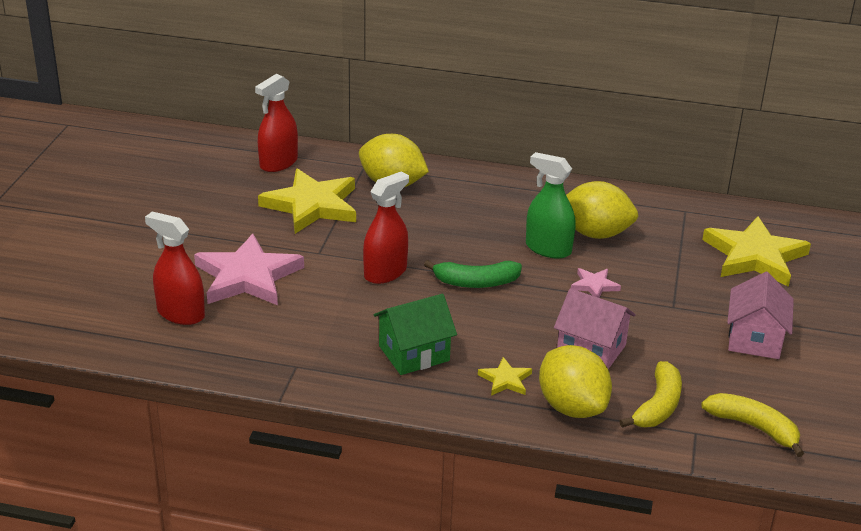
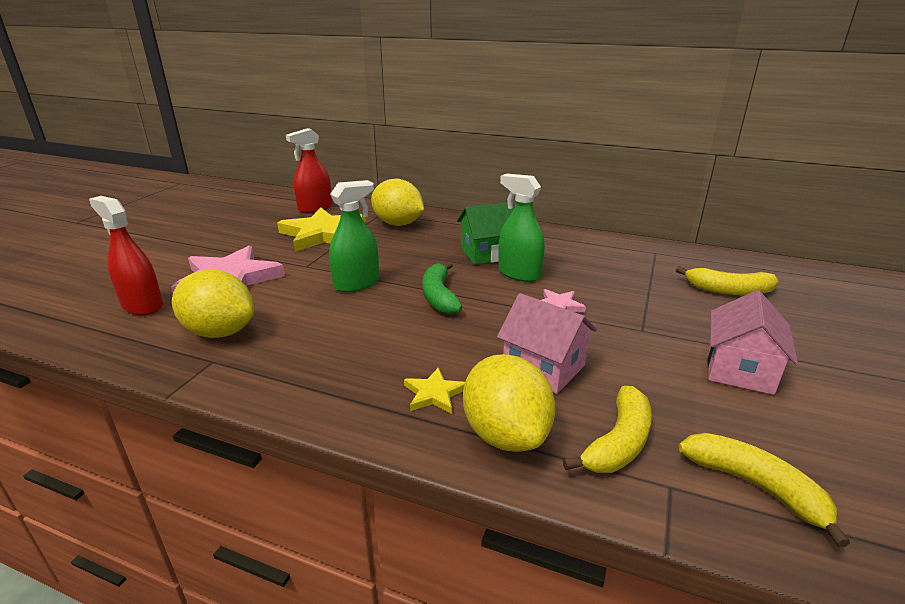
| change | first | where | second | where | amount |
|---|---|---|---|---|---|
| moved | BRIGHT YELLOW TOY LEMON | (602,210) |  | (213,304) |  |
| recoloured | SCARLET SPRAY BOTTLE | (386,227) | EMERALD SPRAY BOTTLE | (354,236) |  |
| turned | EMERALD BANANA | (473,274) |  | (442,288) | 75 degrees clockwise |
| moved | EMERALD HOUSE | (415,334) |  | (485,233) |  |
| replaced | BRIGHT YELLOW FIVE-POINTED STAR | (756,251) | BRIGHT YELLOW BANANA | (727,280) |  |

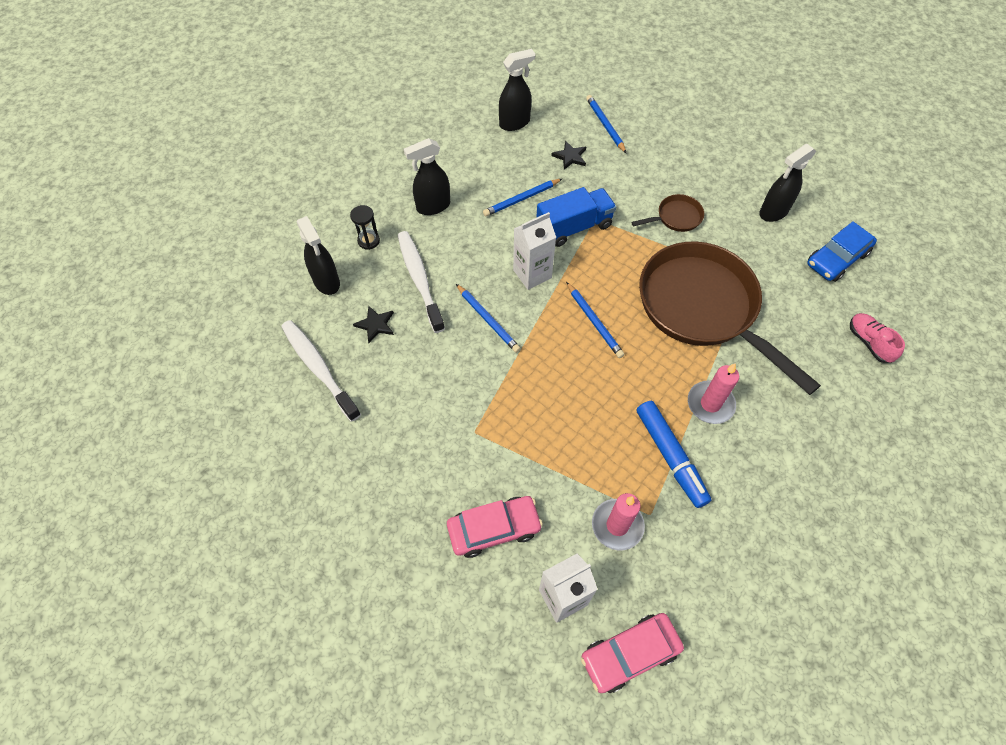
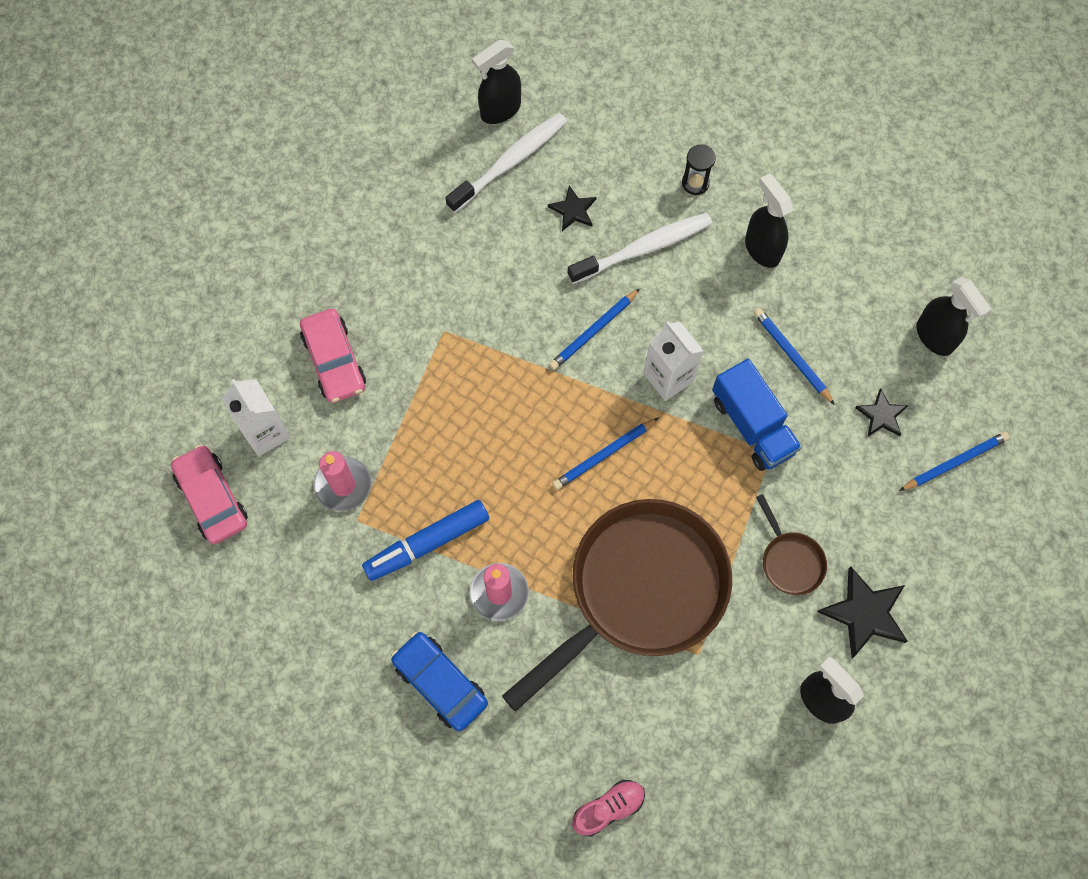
| change | first | where | second | where | amount |
|---|---|---|---|---|---|
| moved | COBALT TOY CAR | (842,251) |  | (439,682) |  |
| moved | BLACK SPRAY BOTTLE | (318,255) |  | (496,82) |  |
| added |  |  | BLACK FIVE-POINTED STAR | (862,612) |  |

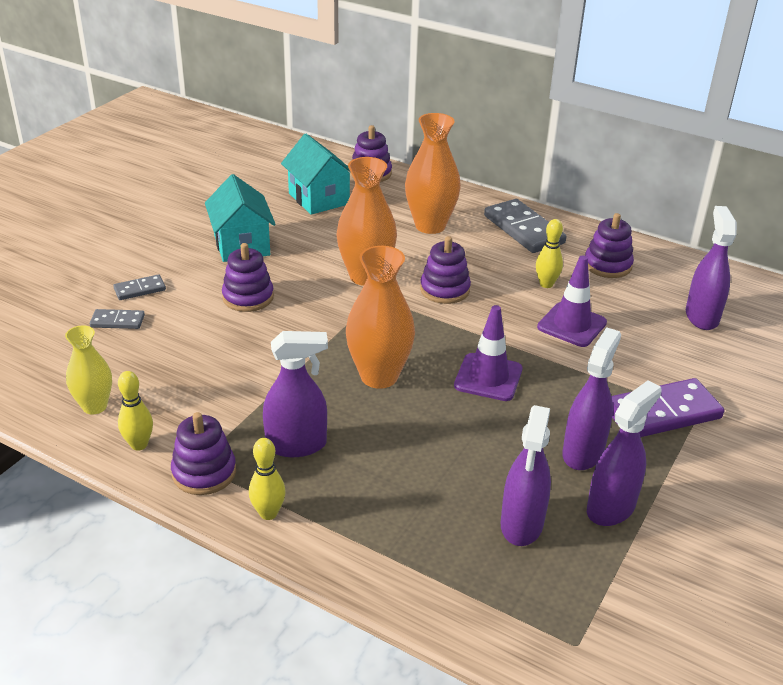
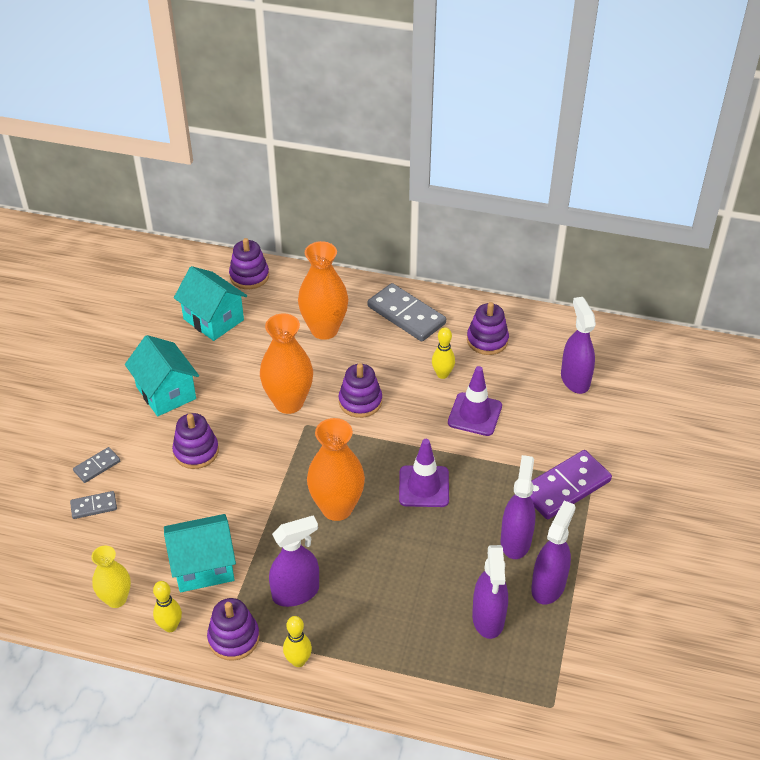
| change | first | where | second | where | amount |
|---|---|---|---|---|---|
| added |  |  | TEAL HOUSE | (200,553) |  |

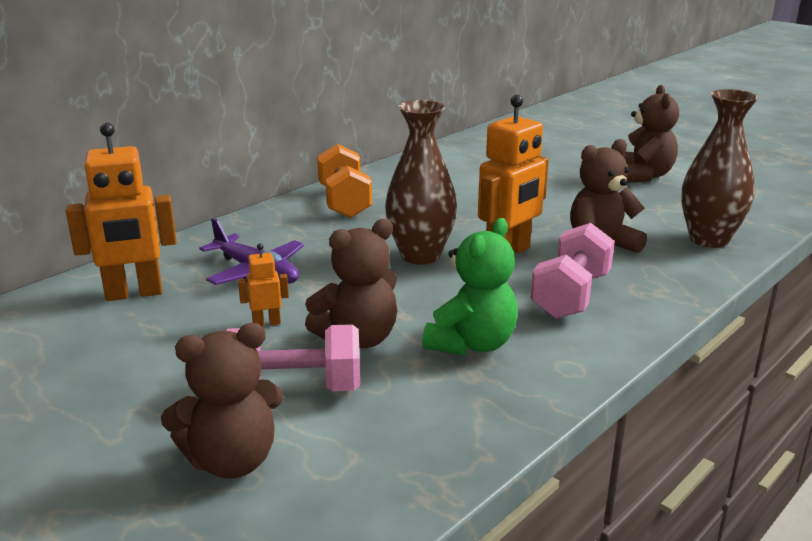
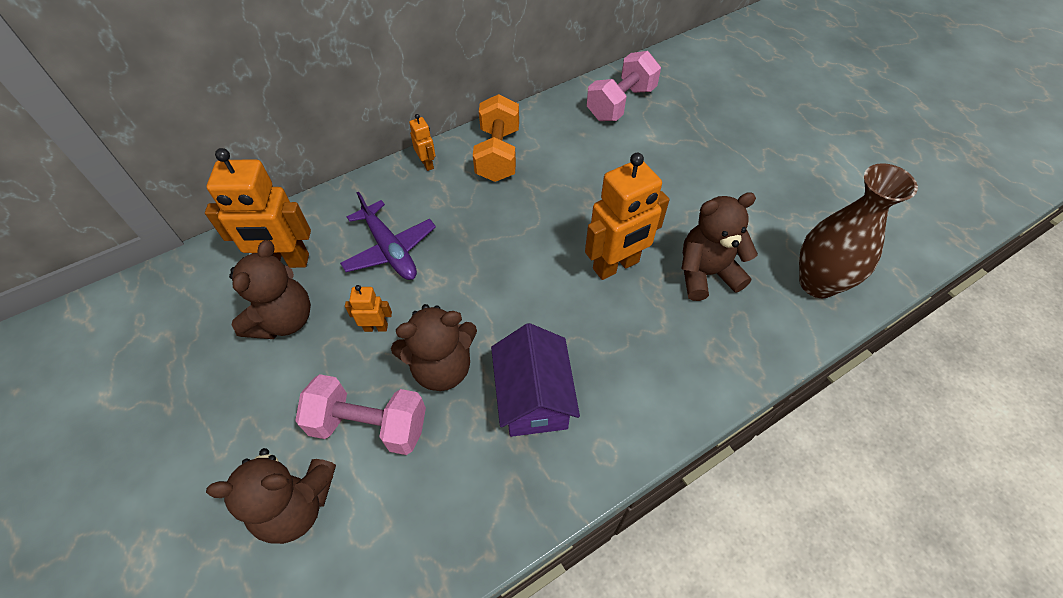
| change | first | where | second | where | amount |
|---|---|---|---|---|---|
| moved | RUSSET TEDDY BEAR | (650,134) |  | (270,289) |  |
| added |  |  | BRIGHT ORANGE TOY ROBOT | (422,142) |  |
| replaced | EMERALD TEDDY BEAR | (470,287) | VIOLET HOUSE | (535,380) |  |
| moved | ROSY HAND WEIGHT | (573,271) |  | (624,86) |  |
| removed | RUSSET TALL VASE | (421,182) |  |  |  |

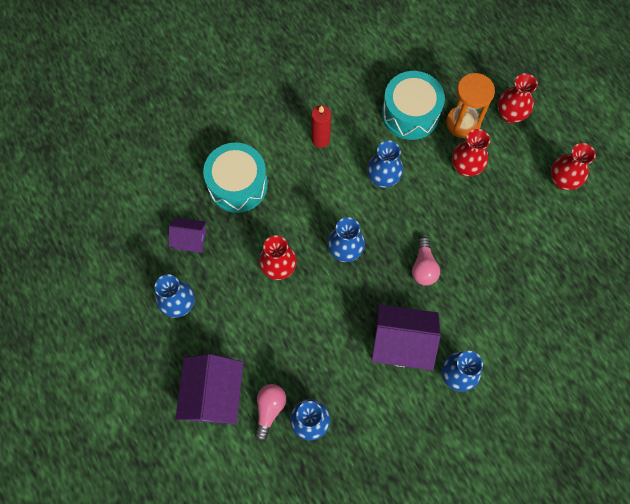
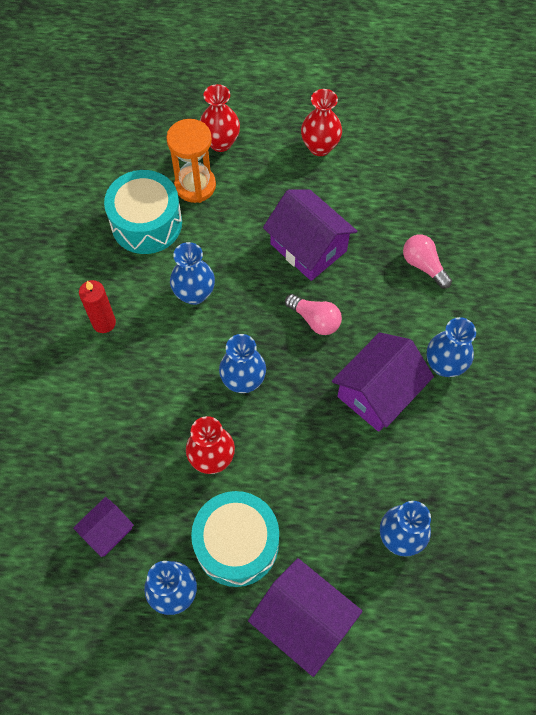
| change | first | where | second | where | amount |
|---|---|---|---|---|---|
| moved | TEAL DRUM | (235,178) |  | (235,539) |  |
| added |  |  | VIOLET HOUSE | (310,235) |  |
| moved | ROSY BULB | (270,412) |  | (427,261) |  |
| removed | SCARLET TALL VASE | (471,153) |  |  |  |

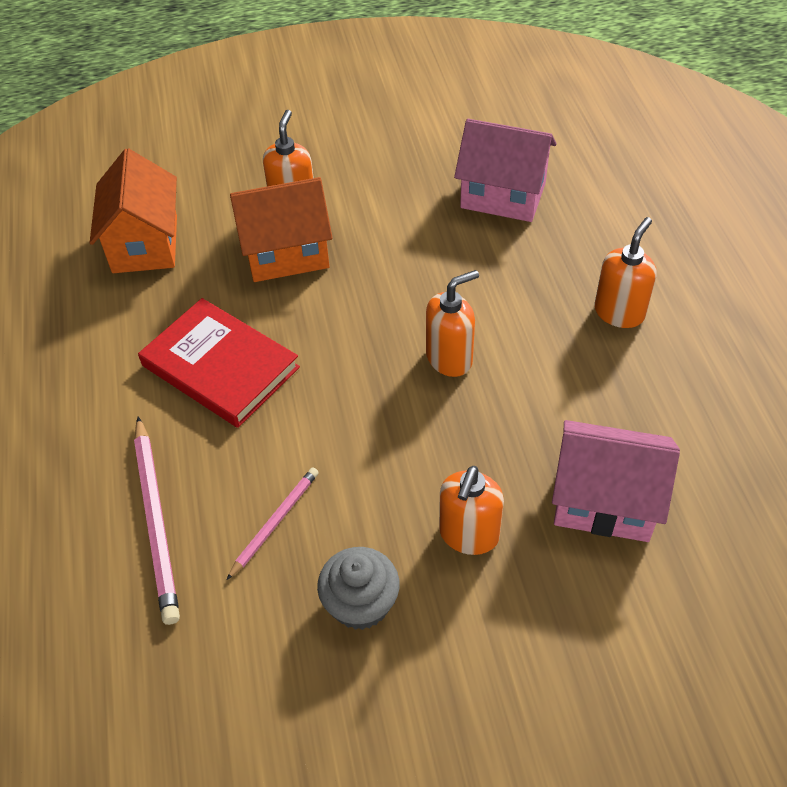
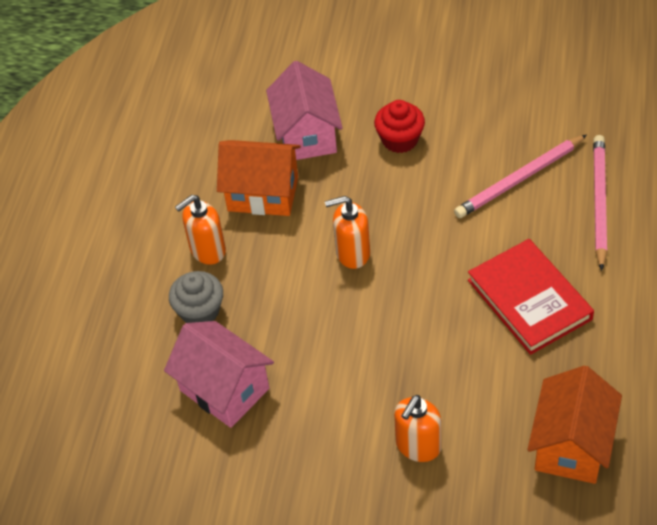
| change | first | where | second | where | amount |
|---|---|---|---|---|---|
| moved | GREY CUPCAKE | (358,588) |  | (196,297) |  |
| moved | BRIGHT ORANGE HOUSE | (281,229) |  | (258,178) |  |
| turned | ROSY HOUSE | (616,481) |  | (304,110) | 45 degrees clockwise |
| replaced | BRIGHT ORANGE SOAP DISPENSER | (471,510) | SCARLET CUPCAKE | (399,126) |  |
| resized | ROSY WOODEN PENCIL | (272,524) |  | (520,176) | x1.67 |

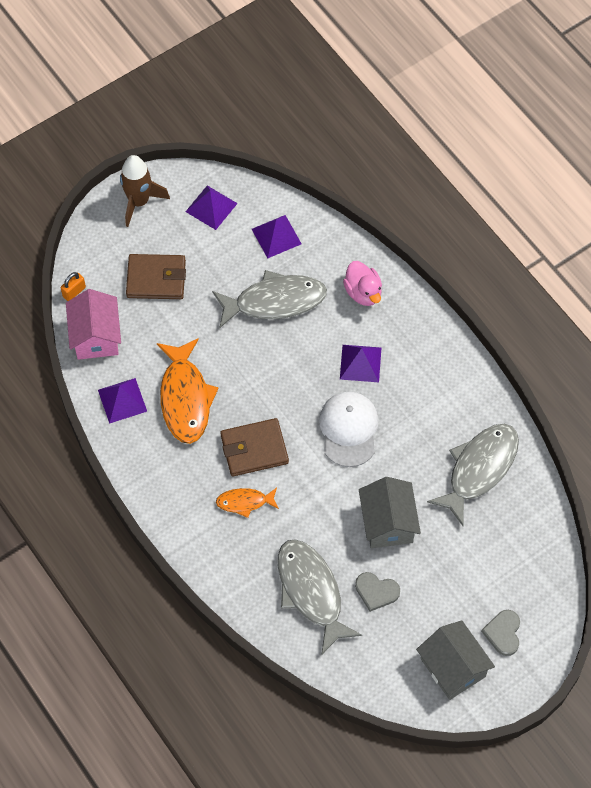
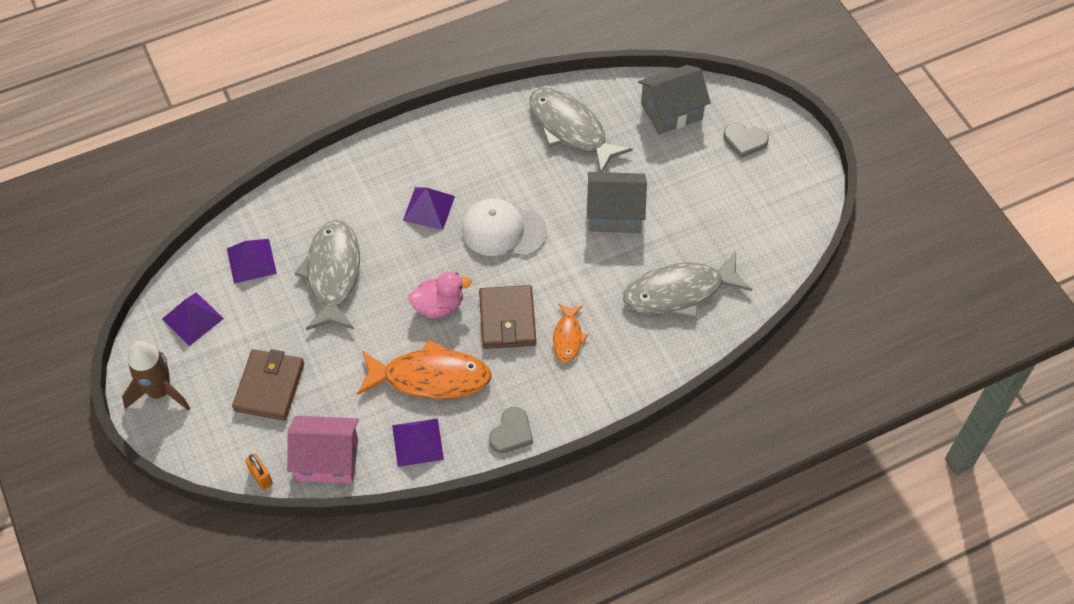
| change | first | where | second | where | amount |
|---|---|---|---|---|---|
| moved | ROSY RUBBER DUCK | (362,283) |  | (440,295) |  |
| moved | GREY HEART | (377,592) |  | (511,430) |  |
| moved | GREY HOUSE | (455,660) |  | (674,100) |  |

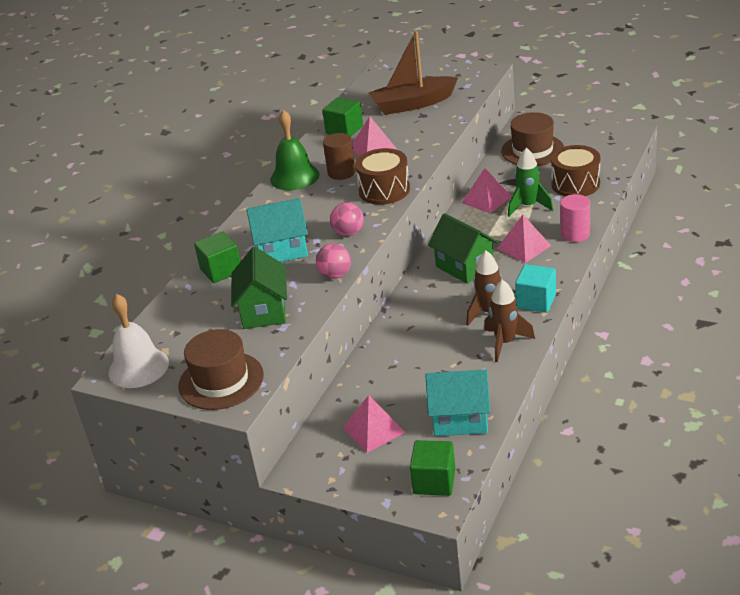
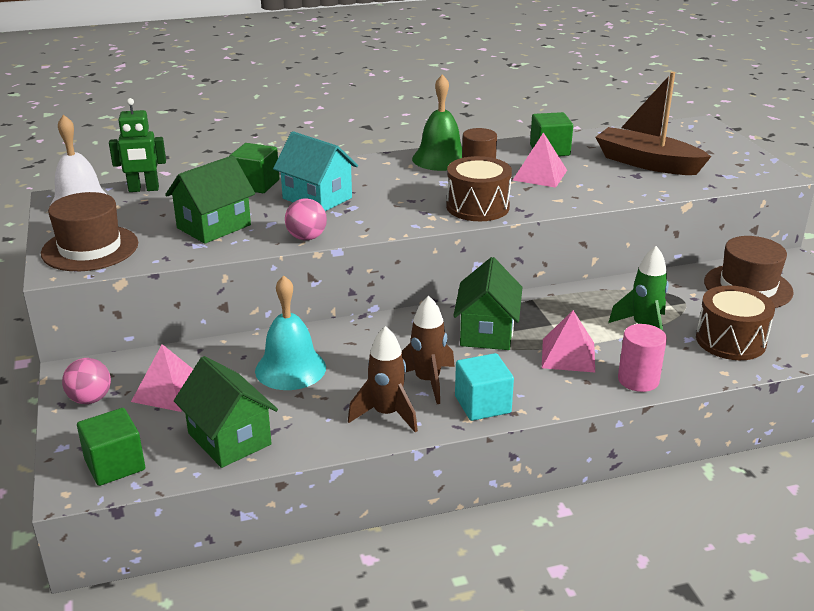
| change | first | where | second | where | amount |
|---|---|---|---|---|---|
| moved | ROSY PLAY BALL | (347,219) |  | (86,381) |  |
| added |  |  | EMERALD TOY ROBOT | (137,145) |  |
| recoloured | TEAL HOUSE | (457,402) | EMERALD HOUSE | (226,412) |  |
| added |  |  | TEAL HAND BELL | (290,332) |  |
| removed | ROSY PYRAMID SHAPE | (487,190) |  |  |  |

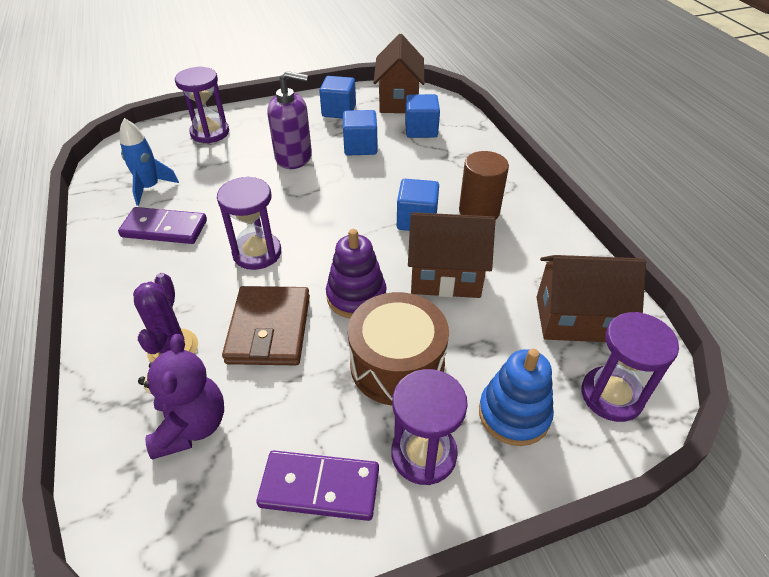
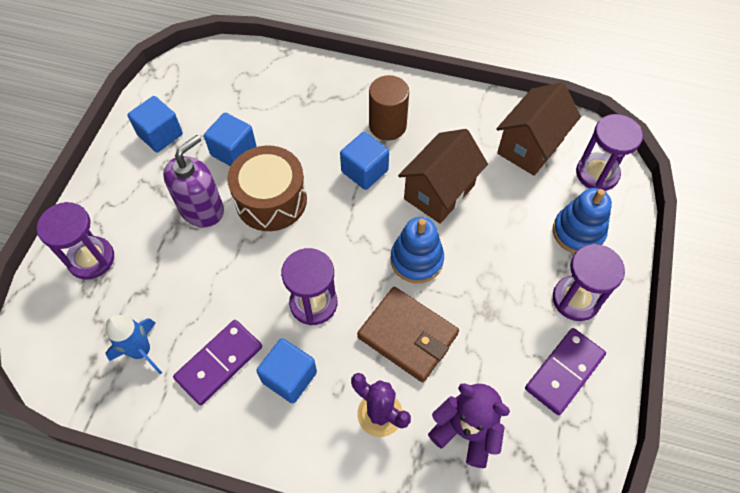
| change | first | where | second | where | amount |
|---|---|---|---|---|---|
| moved | RUSSET DRUM | (398,348) |  | (267,188) |  |
| moved | COBALT CUBE | (422,116) |  | (286,370) |  |
| recoloured | VIOLET STACKING RINGS | (356,273) | COBALT STACKING RINGS | (417,250) |  |
| removed | RUSSET HOUSE | (399,73) |  |  |  |

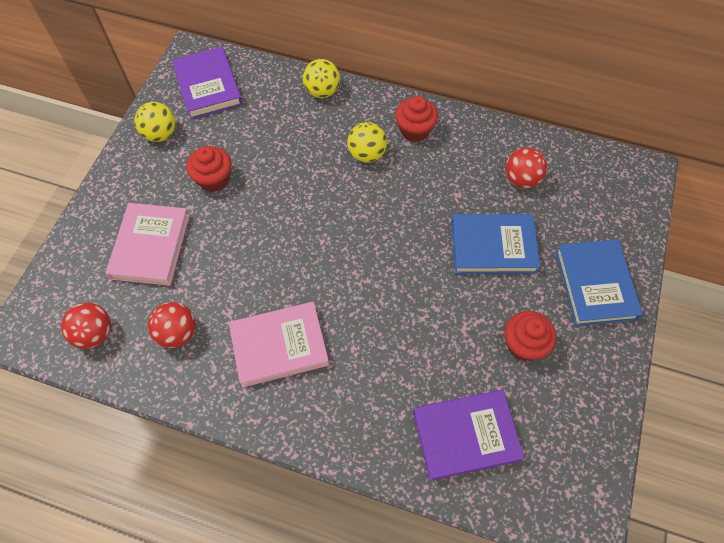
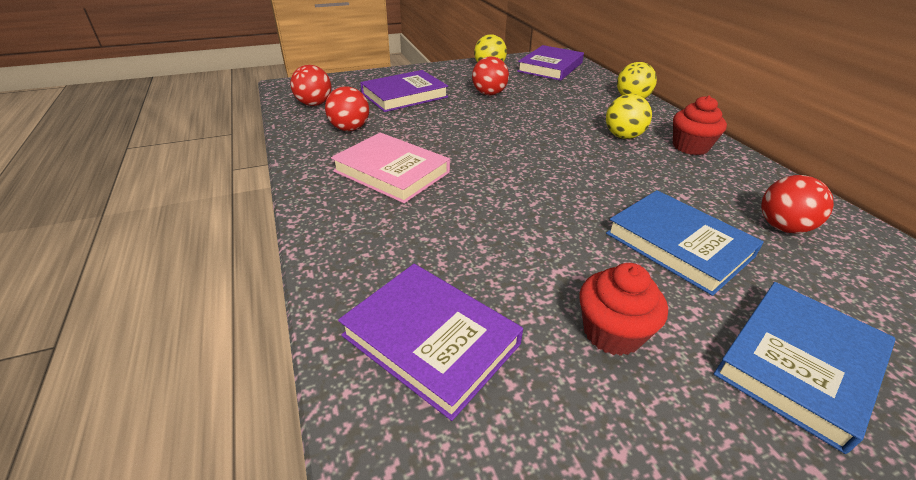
| change | first | where | second | where | amount |
|---|---|---|---|---|---|
| recoloured | ROSY HARDCOVER | (148,244) | VIOLET HARDCOVER | (404,91) |  |
| replaced | SCARLET CUPCAKE | (209,169) | SCARLET PLAY BALL | (490,75) |  |

